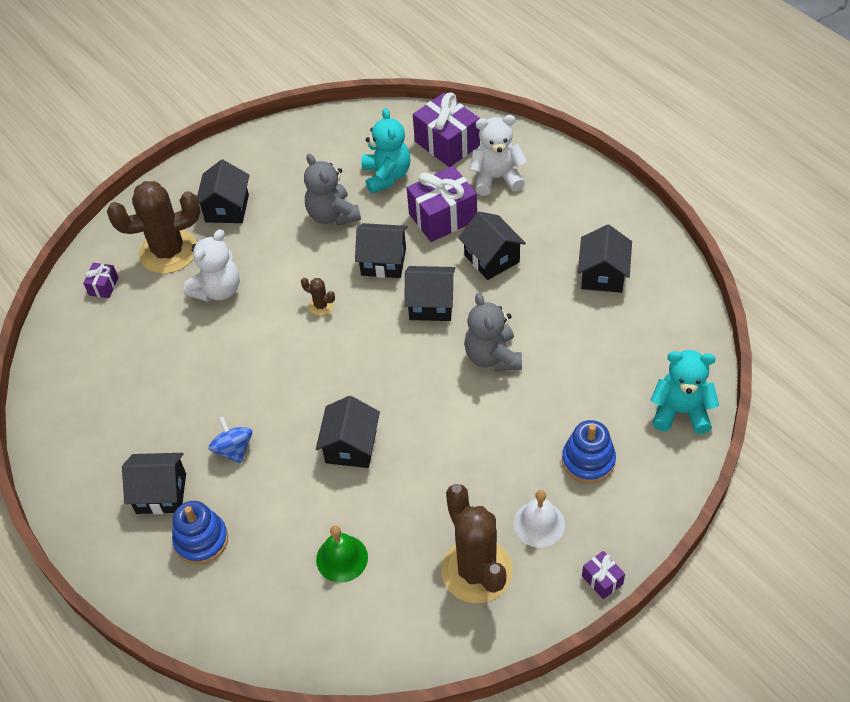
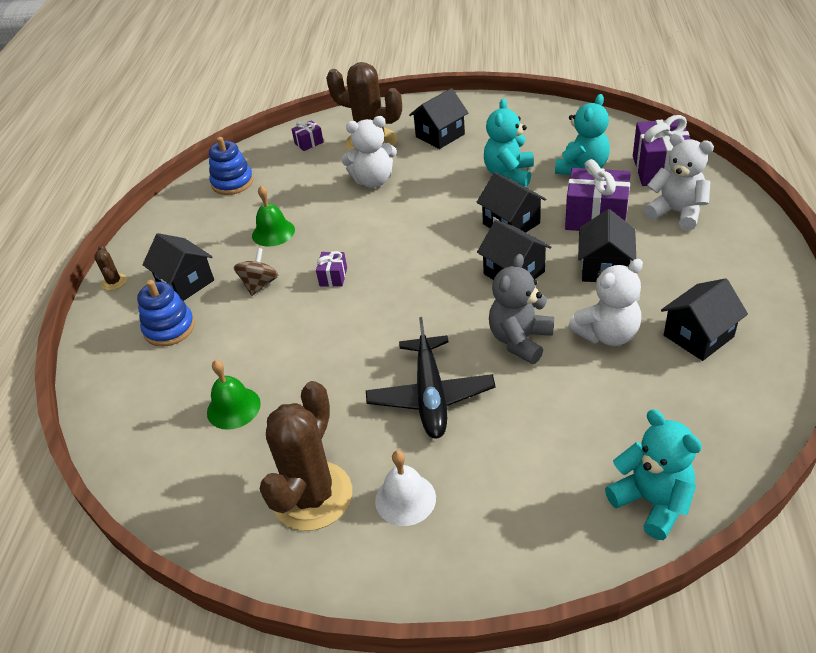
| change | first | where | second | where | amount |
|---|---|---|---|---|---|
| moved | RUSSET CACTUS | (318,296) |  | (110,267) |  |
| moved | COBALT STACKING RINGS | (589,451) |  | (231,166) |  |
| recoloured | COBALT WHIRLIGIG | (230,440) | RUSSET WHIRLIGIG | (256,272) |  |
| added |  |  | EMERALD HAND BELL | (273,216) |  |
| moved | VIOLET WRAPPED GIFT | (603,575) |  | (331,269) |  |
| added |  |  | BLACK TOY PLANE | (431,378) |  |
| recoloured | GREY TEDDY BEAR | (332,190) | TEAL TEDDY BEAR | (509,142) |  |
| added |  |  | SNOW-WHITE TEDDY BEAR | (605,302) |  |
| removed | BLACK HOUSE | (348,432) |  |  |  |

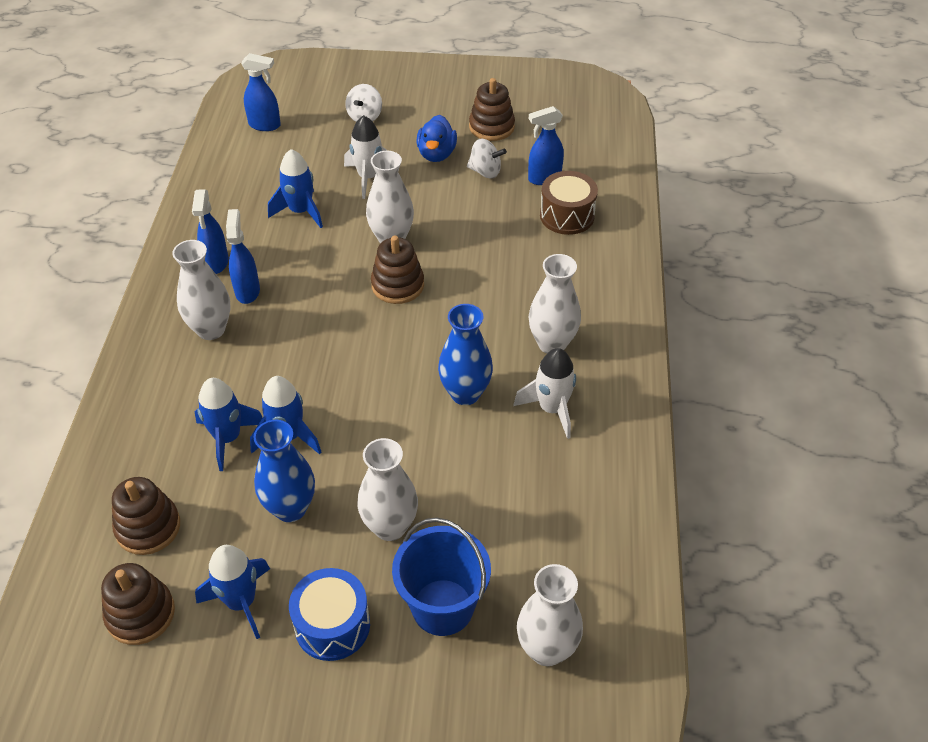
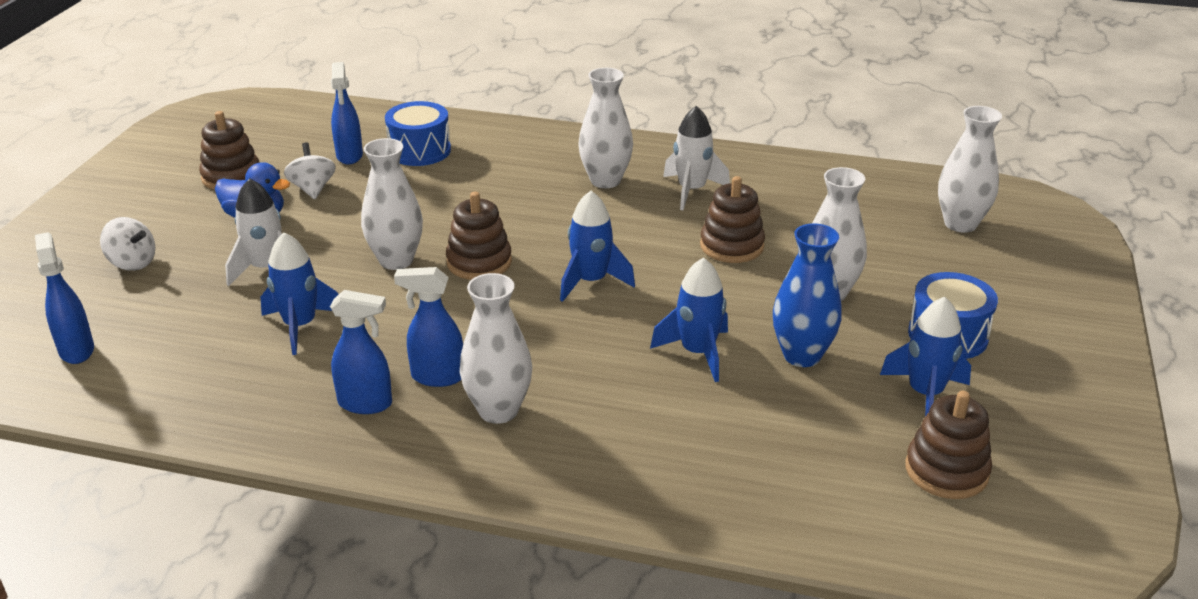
| change | first | where | second | where | amount |
|---|---|---|---|---|---|
| turned | COBALT SPRAY BOTTLE | (261,92) |  | (64,298) | 45 degrees counterclockwise |
| turned | SNOW-WHITE WHIRLIGIG | (487,159) |  | (310,170) | 45 degrees counterclockwise |
| recoloured | RUSSET DRUM | (569,203) | COBALT DRUM | (418,133) |  |
| moved | COBALT TOY ROCKET | (229,424) |  | (597,246) |  |
| moved | RUSSET STACKING RINGS | (146,516) |  | (732,219) |  |
| removed | COBALT PAIL | (441,577) |  |  |  |
| removed | COBALT TALL VASE | (465,354) |  |  |  |

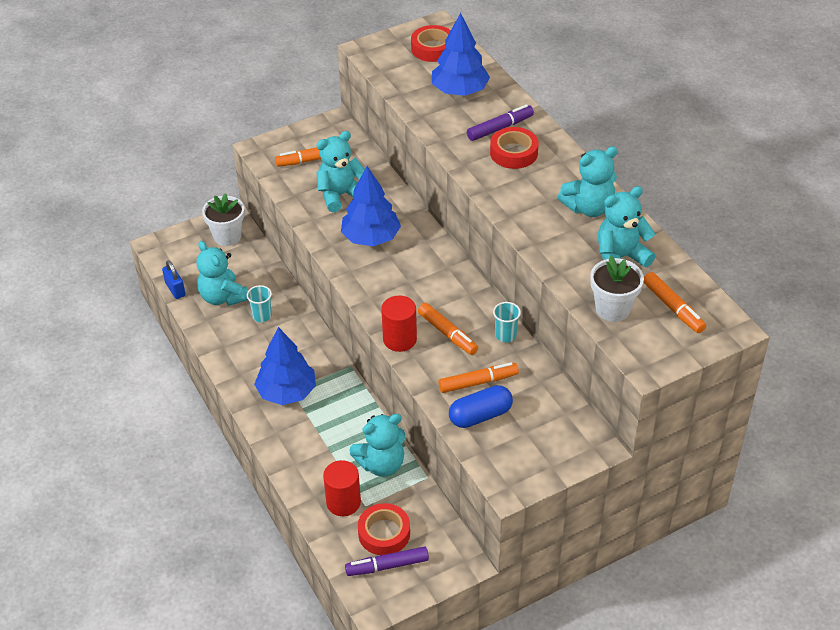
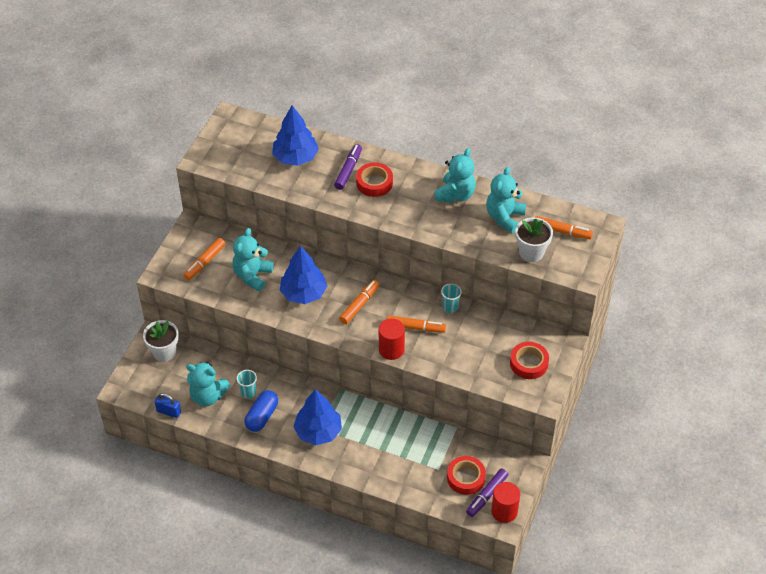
| change | first | where | second | where | amount |
|---|---|---|---|---|---|
| moved | COBALT CAPSULE | (481,406) |  | (261,411) |  |
| moved | BRIGHT ORANGE MARKER PEN | (478,377) |  | (359,302) |  |
| moved | SCARLET CYLINDER | (342,488) |  | (505,502) |  |
| moved | SCARLET TAPE | (431,43) |  | (529,360) |  |
| removed | TEAL TEDDY BEAR | (377,445) |  |  |  |

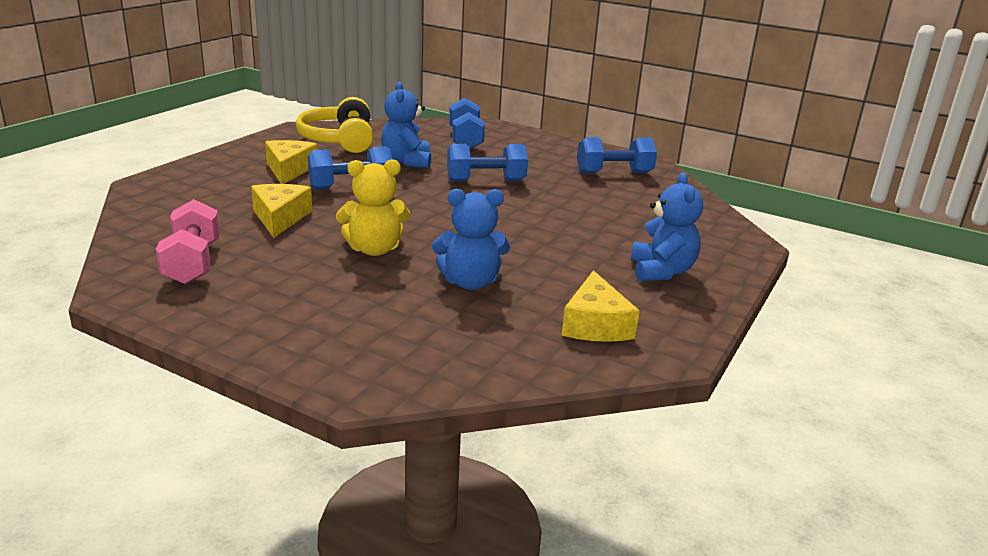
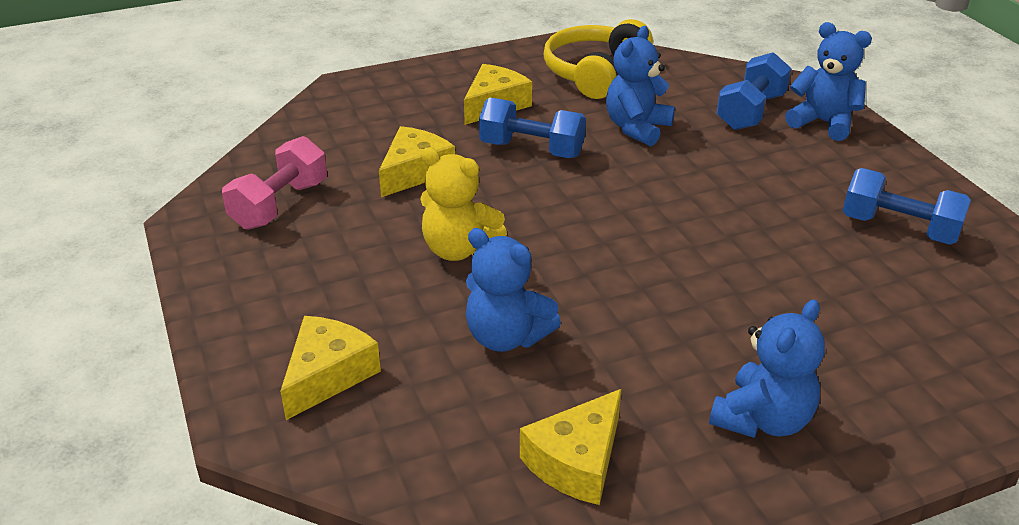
| change | first | where | second | where | amount |
|---|---|---|---|---|---|
| added |  |  | BRIGHT YELLOW CHEESE WEDGE | (330,368) |  |
| added |  |  | COBALT TEDDY BEAR | (828,81) |  |
| removed | COBALT HAND WEIGHT | (487,163) |  |  |  |

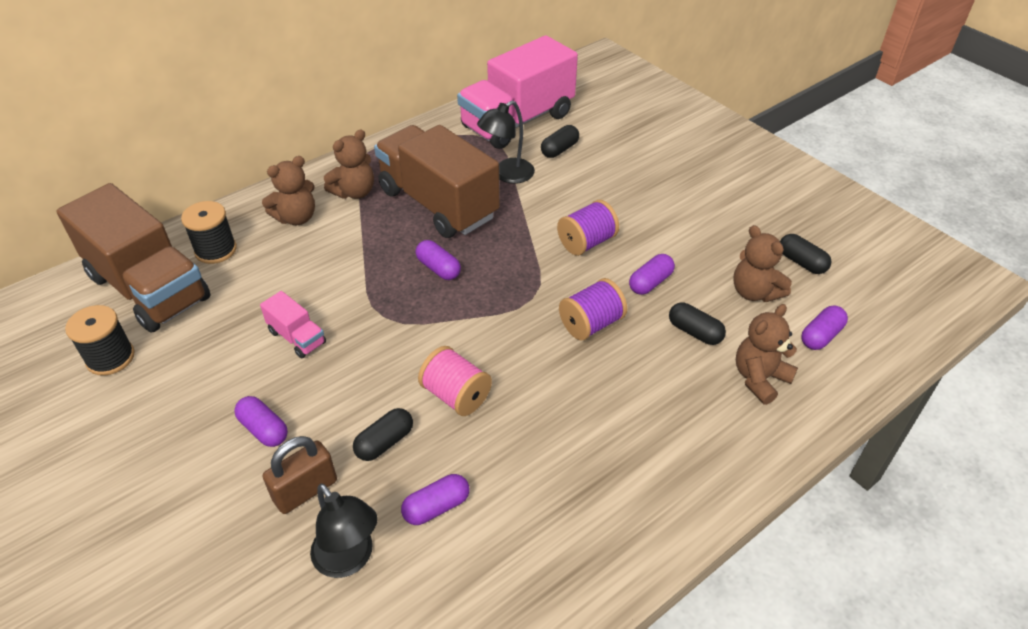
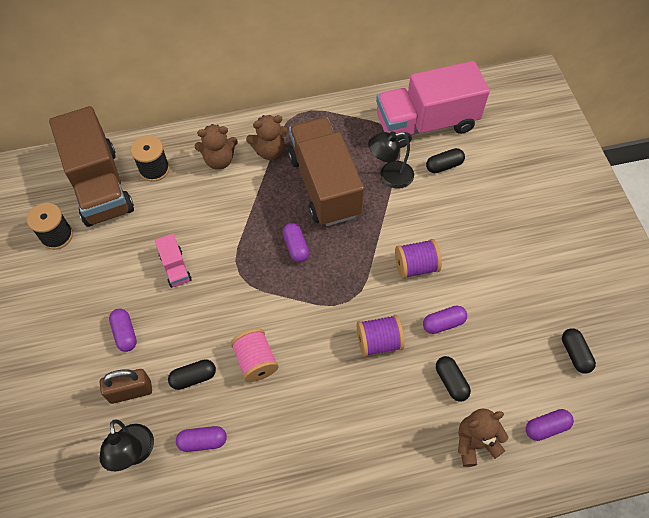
| change | first | where | second | where | amount |
|---|---|---|---|---|---|
| removed | RUSSET TEDDY BEAR | (762,263) |  |  |  |

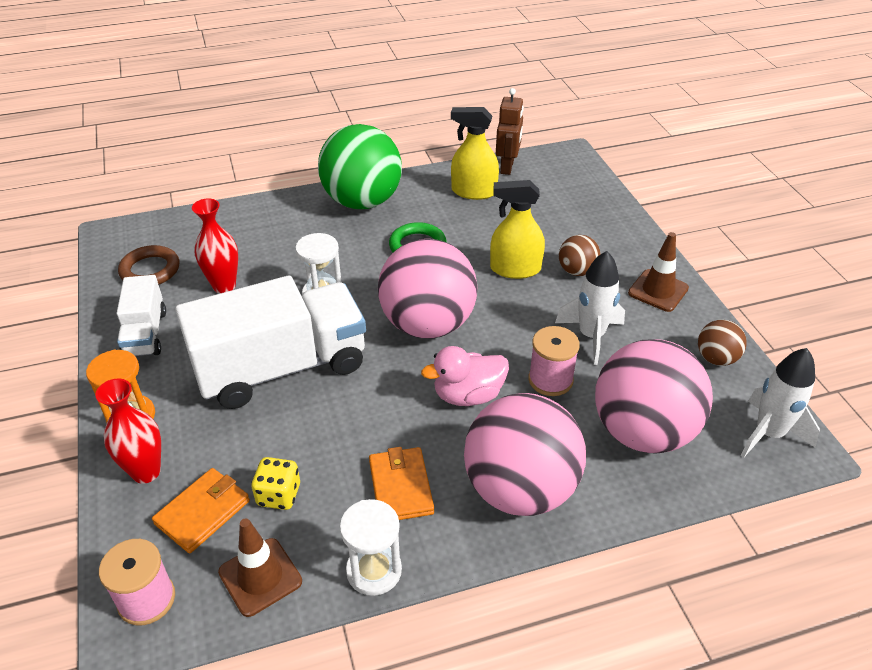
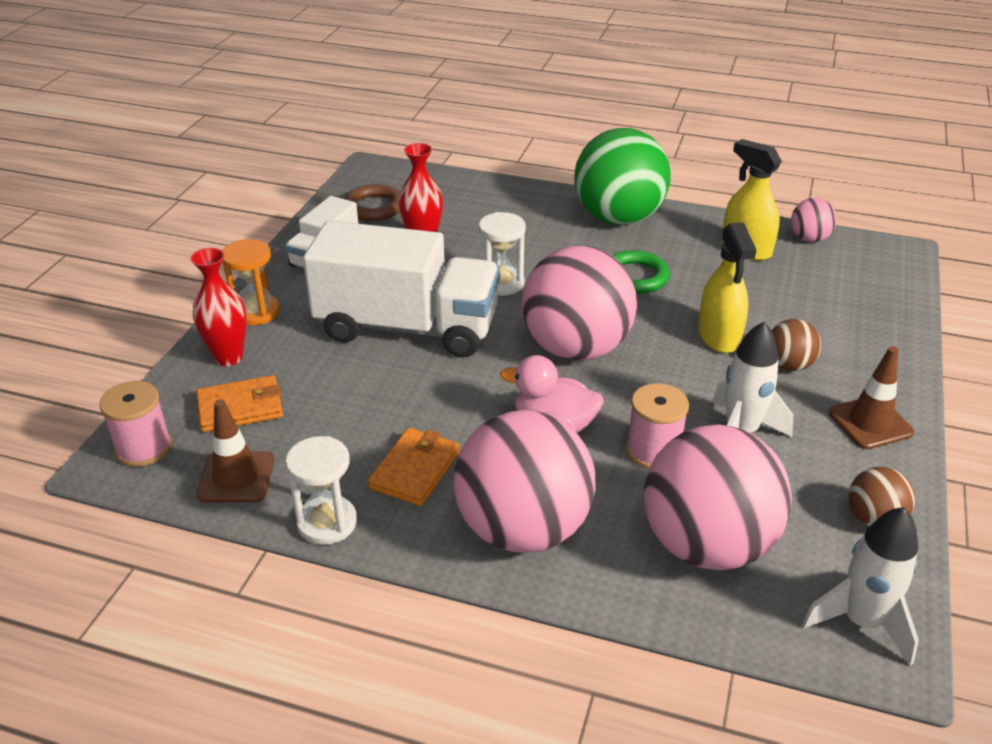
| change | first | where | second | where | amount |
|---|---|---|---|---|---|
| turned | BRIGHT YELLOW SPRAY BOTTLE | (517,229) |  | (727,287) | 135 degrees counterclockwise |
| replaced | RUSSET TOY ROBOT | (510,131) | ROSY PLAY BALL | (814,220) |  |
| removed | BRIGHT YELLOW DICE | (275,483) |  |  |  |

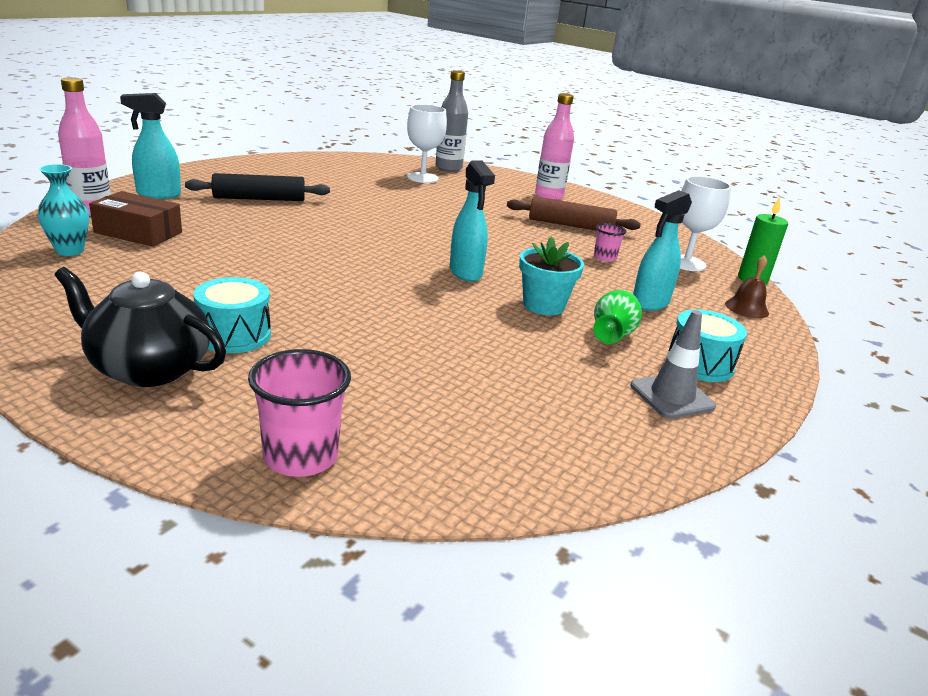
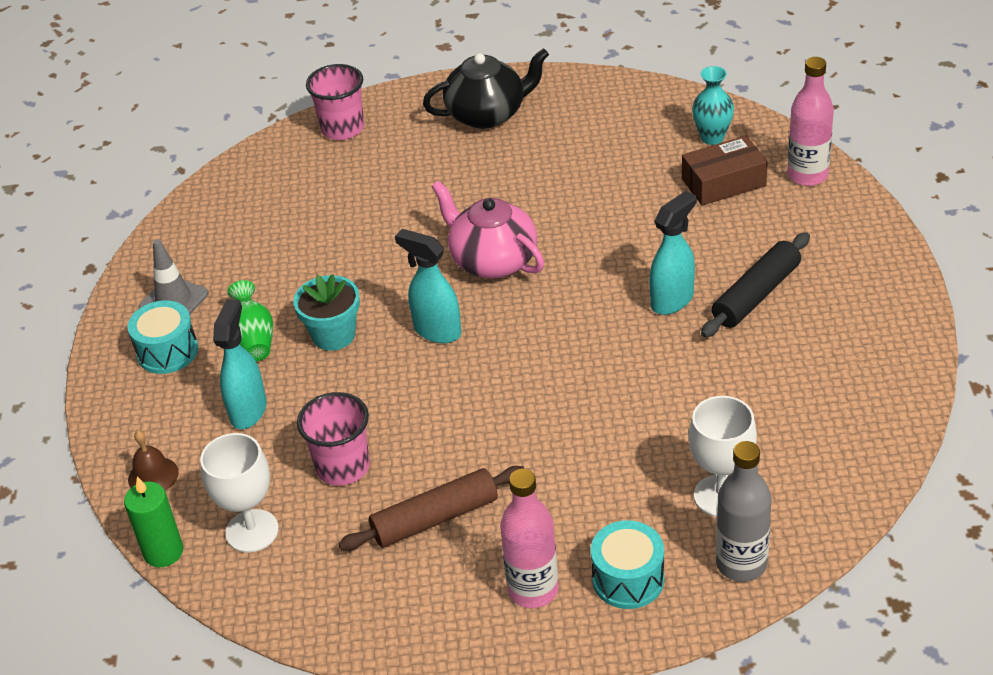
| change | first | where | second | where | amount |
|---|---|---|---|---|---|
| resized | ROSY TUMBLER | (610,242) |  | (333,439) | x1.77 |
| added |  |  | ROSY TEAPOT | (488,230) |  |
| moved | TEAL DRUM | (232,315) |  | (627,564) |  |
| moved | TEAL SPRAY BOTTLE | (150,146) |  | (672,253) |  |

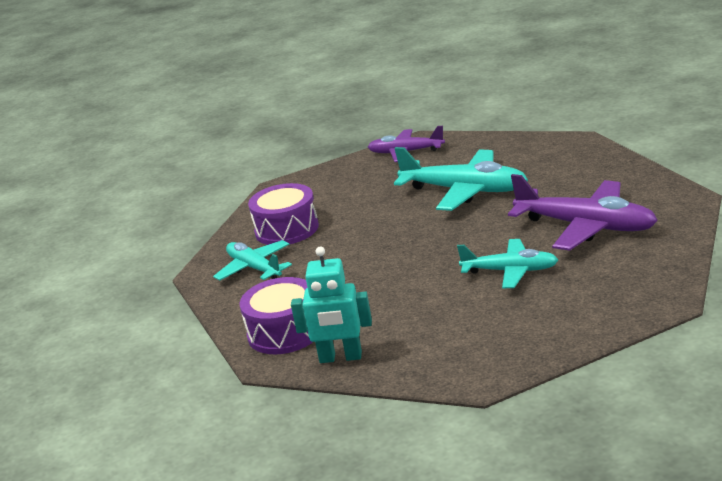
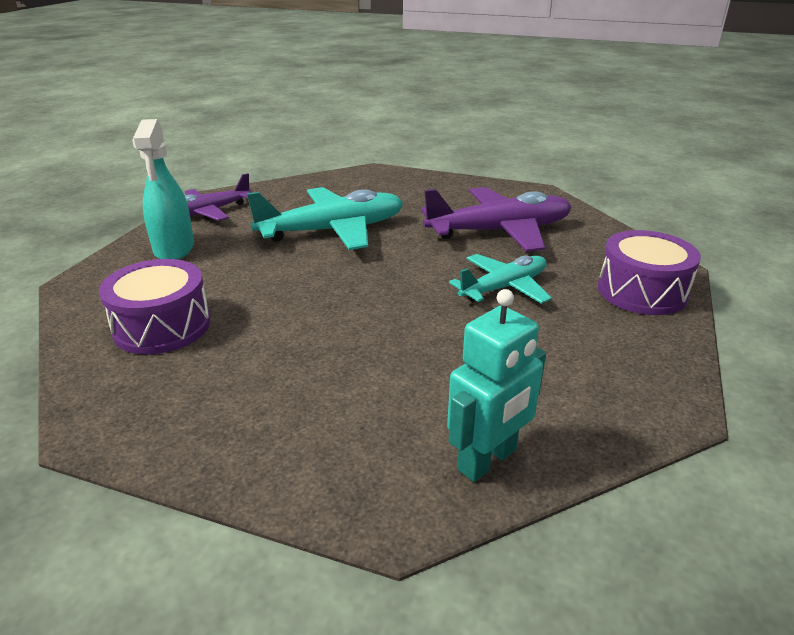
| change | first | where | second | where | amount |
|---|---|---|---|---|---|
| added |  |  | TEAL SPRAY BOTTLE | (163,189) |  |
| moved | VIOLET DRUM | (276,315) |  | (649,272) |  |
| removed | TEAL TOY PLANE | (252,260) |  |  |  |

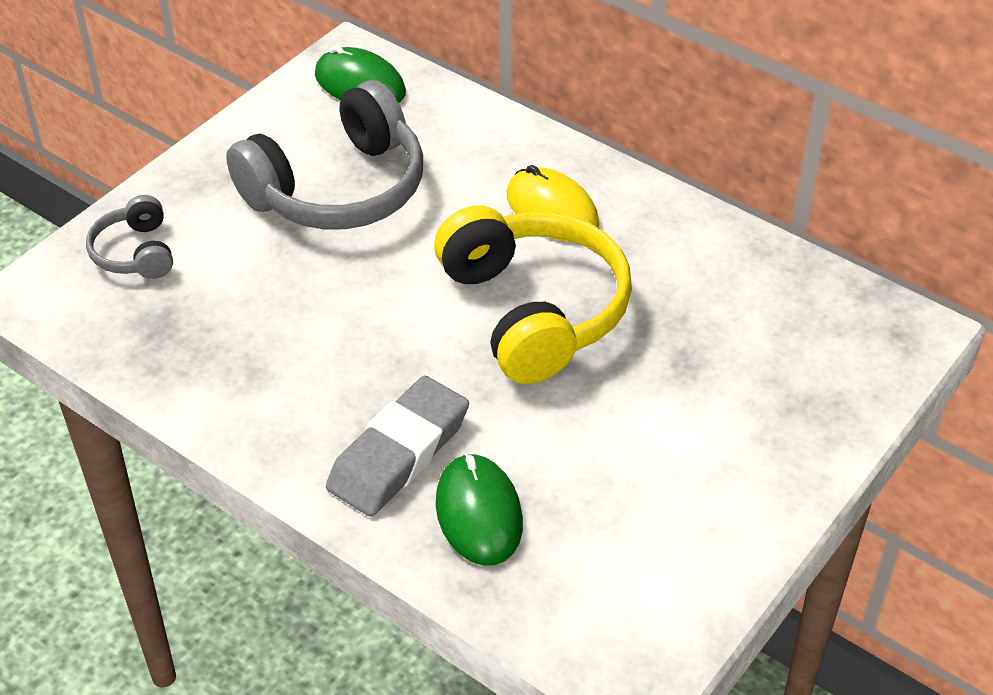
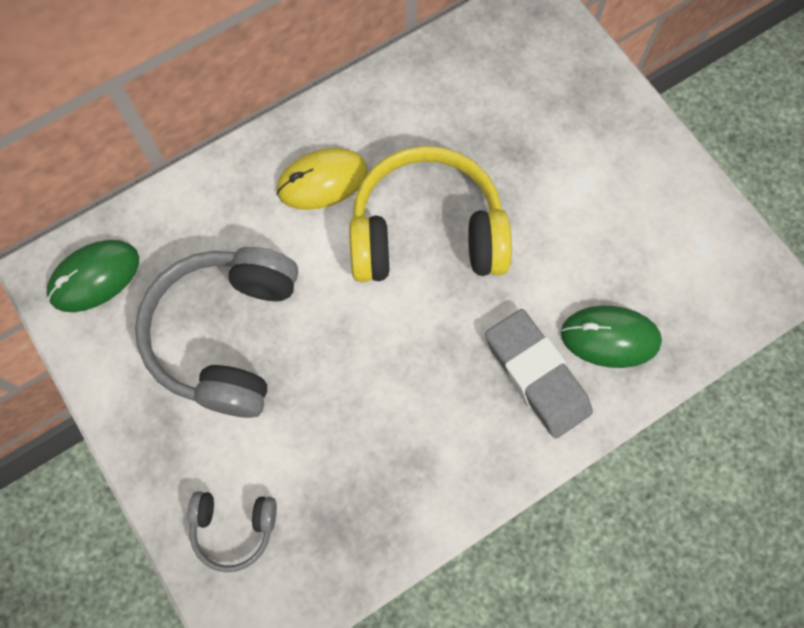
| change | first | where | second | where | amount |
|---|---|---|---|---|---|
| turned | GREY HEADPHONES | (324,155) |  | (216,332) | 150 degrees counterclockwise |

